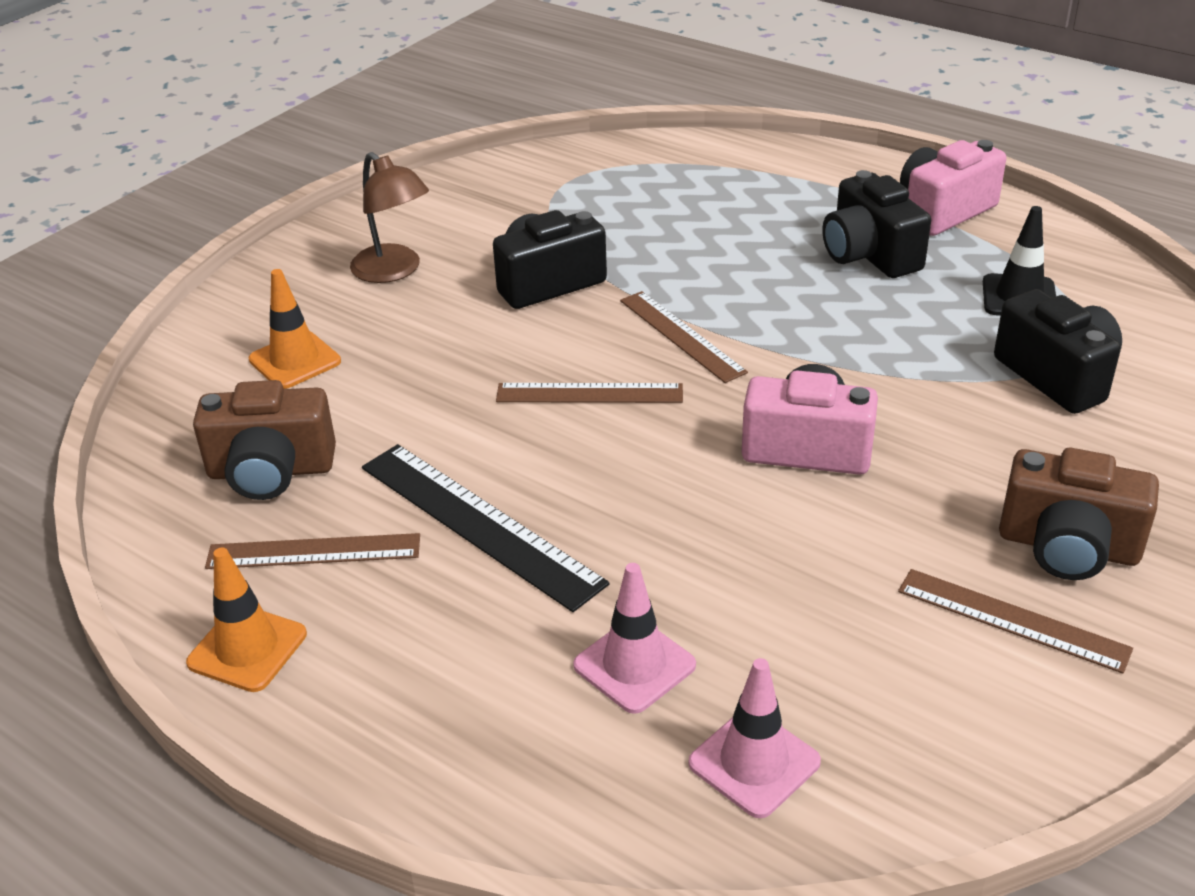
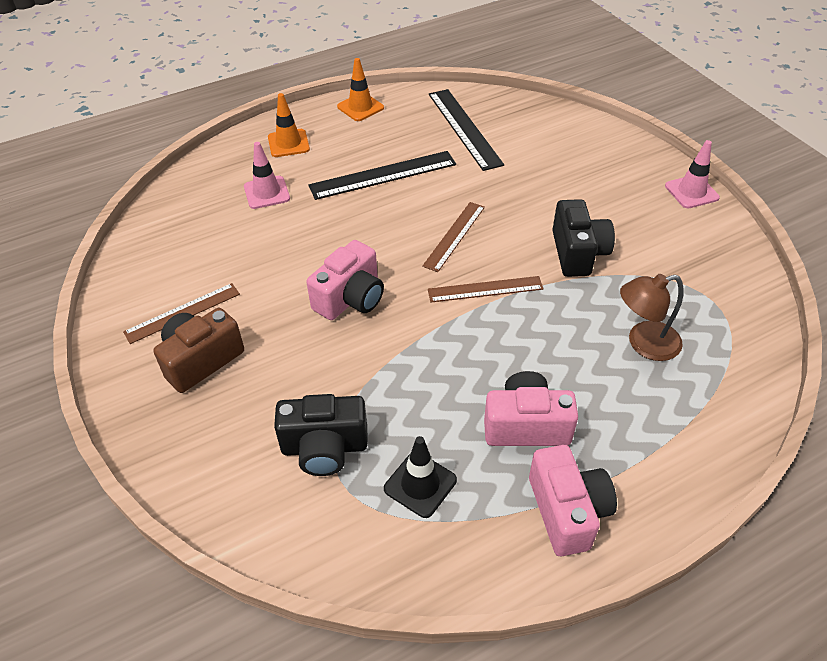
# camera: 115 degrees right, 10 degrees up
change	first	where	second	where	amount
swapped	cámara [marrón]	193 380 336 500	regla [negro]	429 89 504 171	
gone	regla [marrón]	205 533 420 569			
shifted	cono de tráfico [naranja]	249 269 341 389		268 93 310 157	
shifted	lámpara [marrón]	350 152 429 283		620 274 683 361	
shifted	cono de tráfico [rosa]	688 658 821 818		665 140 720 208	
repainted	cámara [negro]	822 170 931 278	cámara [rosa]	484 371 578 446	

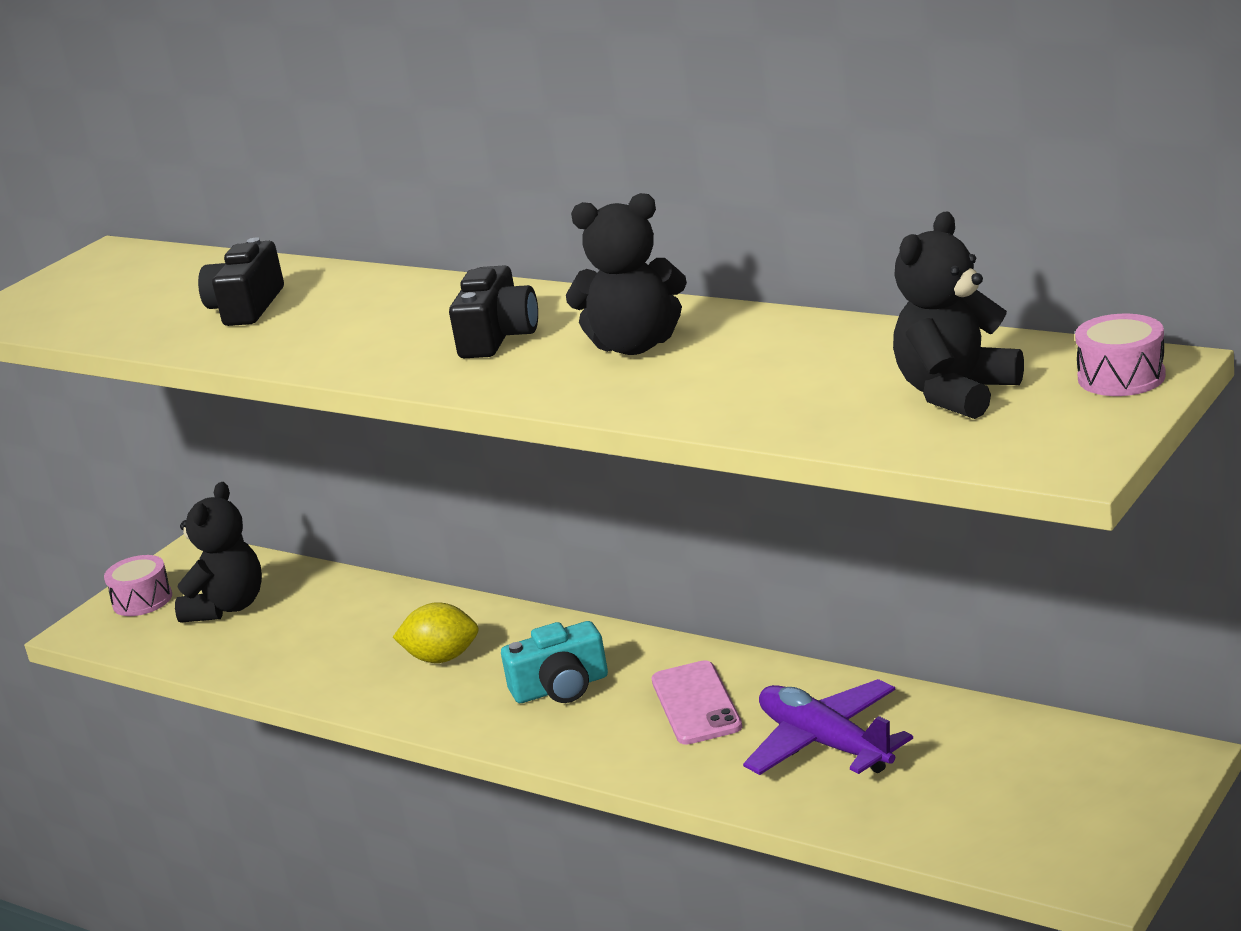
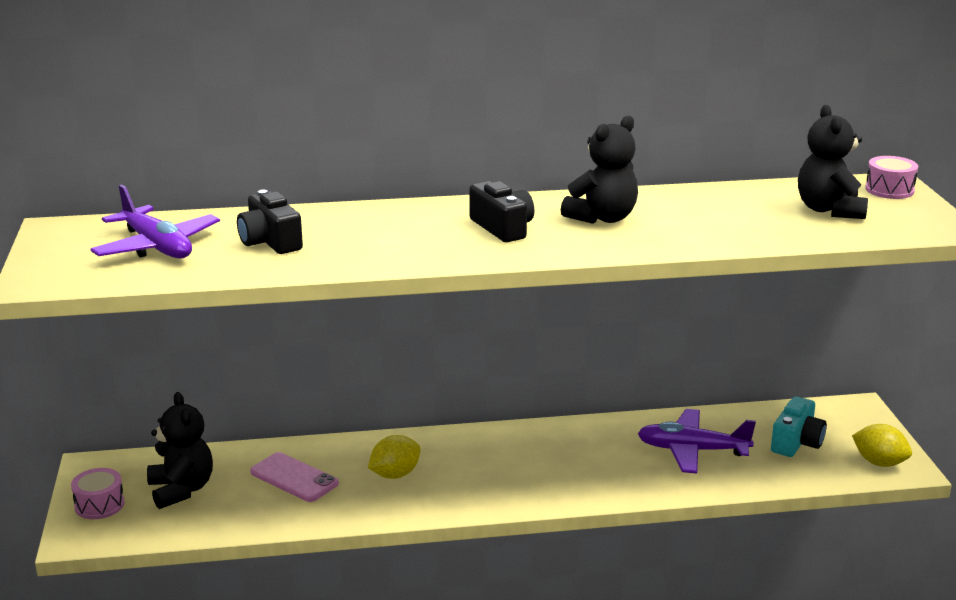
# camera: 45 degrees left, 0 degrees up
change	first	where	second	where	amount
shifted	cámara [turquesa]	501 621 608 703		771 396 827 457	
shifted	móvil [rosa]	652 660 742 745		250 452 339 502	
new			avión [morado]	90 184 220 258	
new			limón [amarillo]	852 424 912 467	

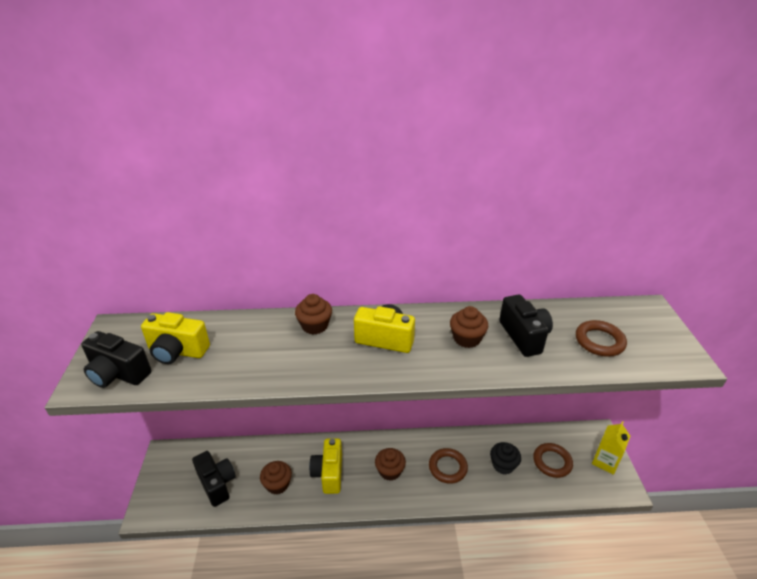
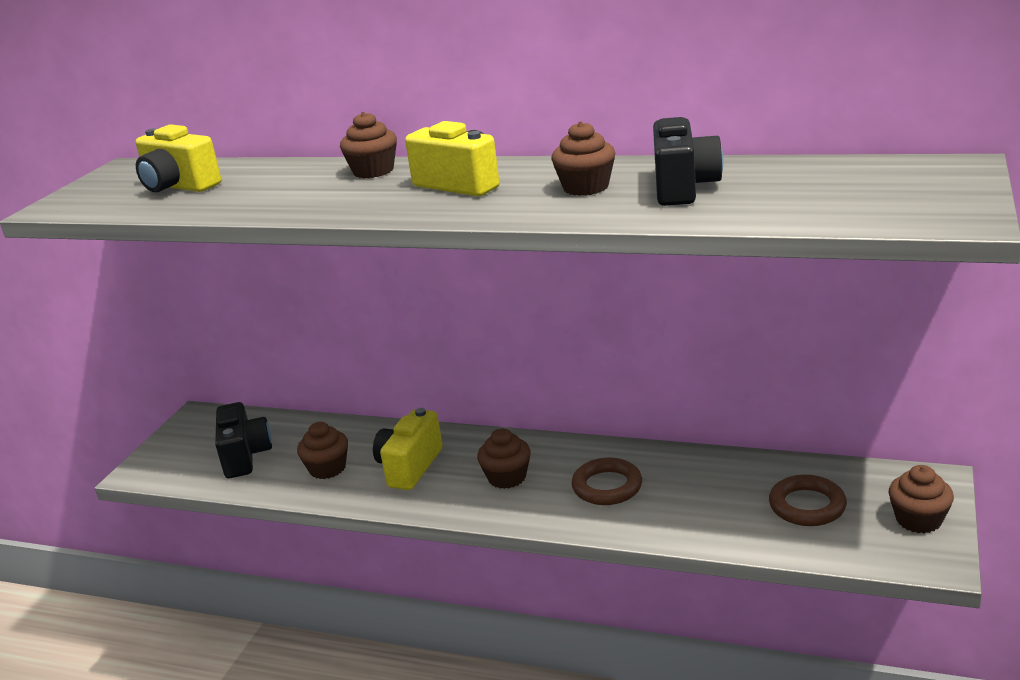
# camera: 25 degrees right, 10 degrees down
change	first	where	second	where	amount
gone	cámara [negro]	81 331 151 388			
gone	magdalena [negro]	490 442 521 475			
gone	anillo [marrón]	576 320 627 357			
swapped	cartón de leche [amarillo]	592 421 630 475	magdalena [marrón]	888 465 954 533	

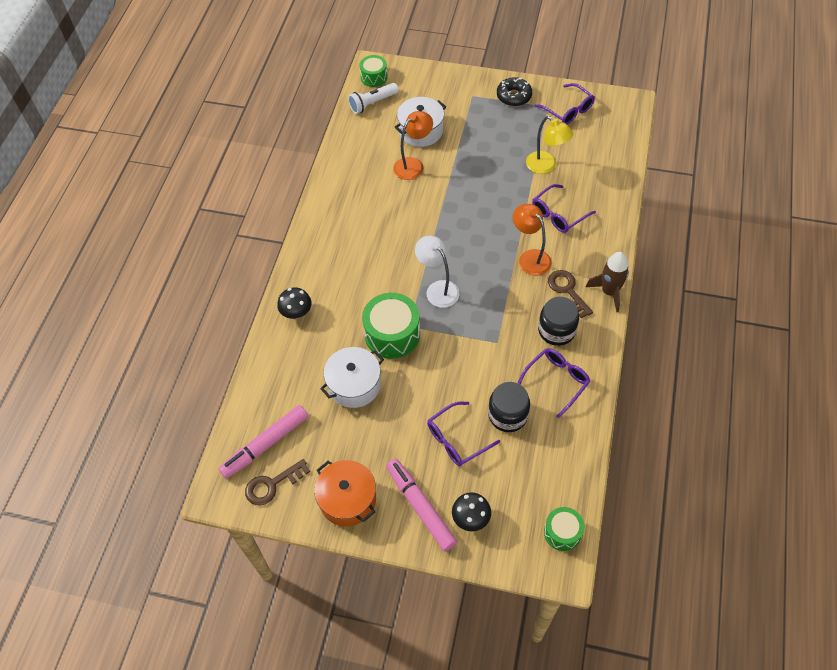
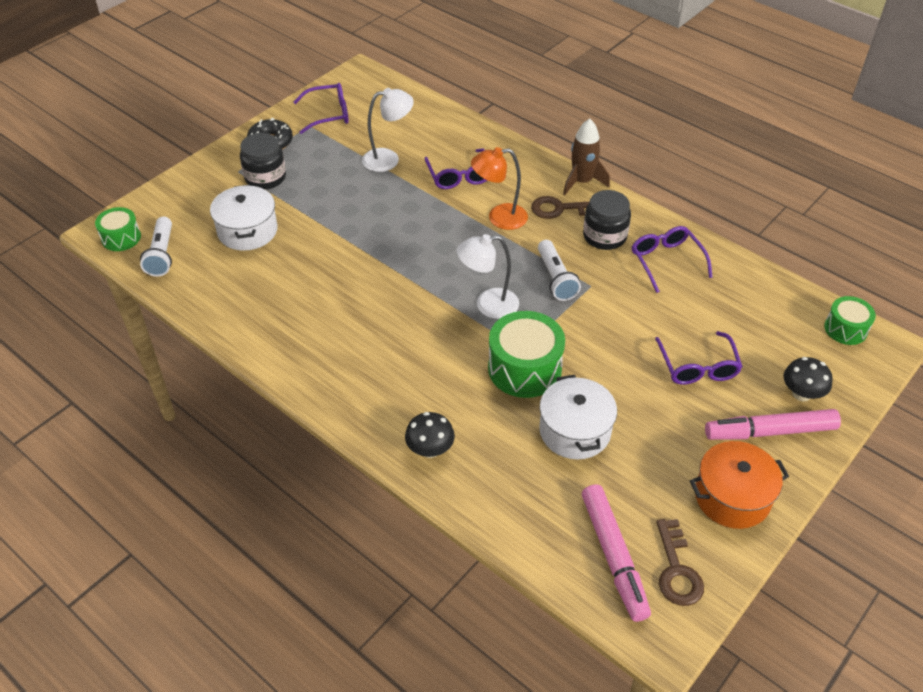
# camera: 65 degrees left, 10 degrees down
change	first	where	second	where	amount
gone	lámpara [naranja]	393 111 433 180			
shifted	tarro [negro]	488 382 530 432		240 133 286 190	
repainted	lámpara [amarillo]	526 116 573 174	lámpara [blanco]	362 88 414 172	
new			lámpara de mano [blanco]	538 240 581 301	

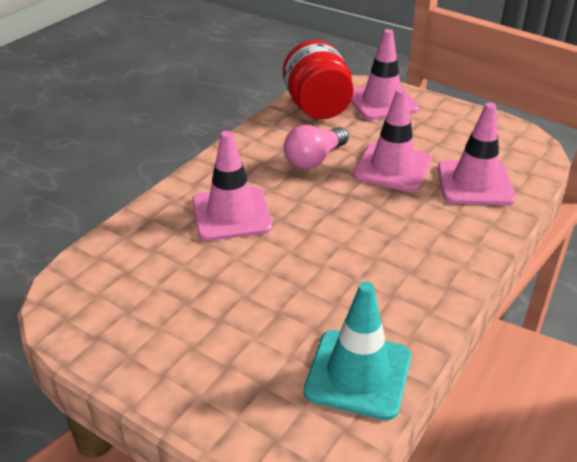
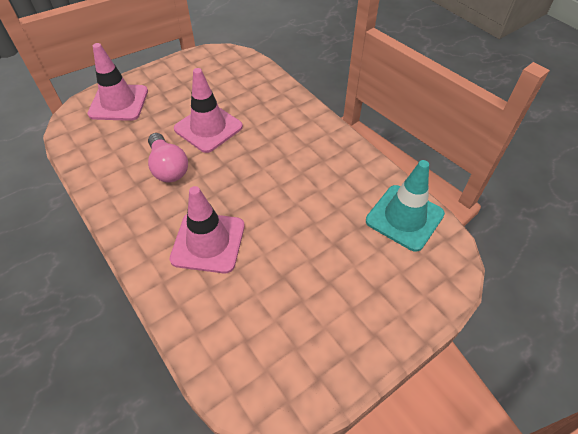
# camera: 70 degrees left, 15 degrees up
change	first	where	second	where	amount
gone	tarro [rojo]	283 40 354 119			
gone	cono de tráfico [rosa]	438 103 516 205			

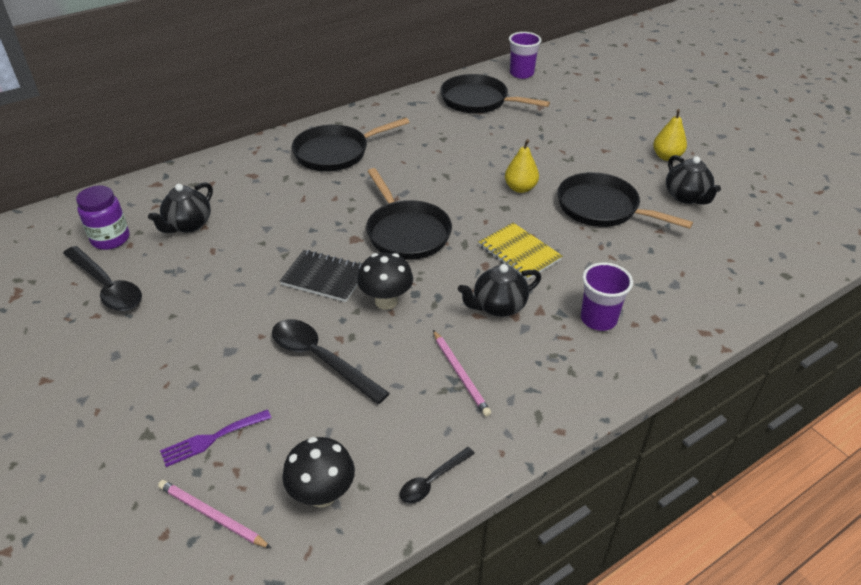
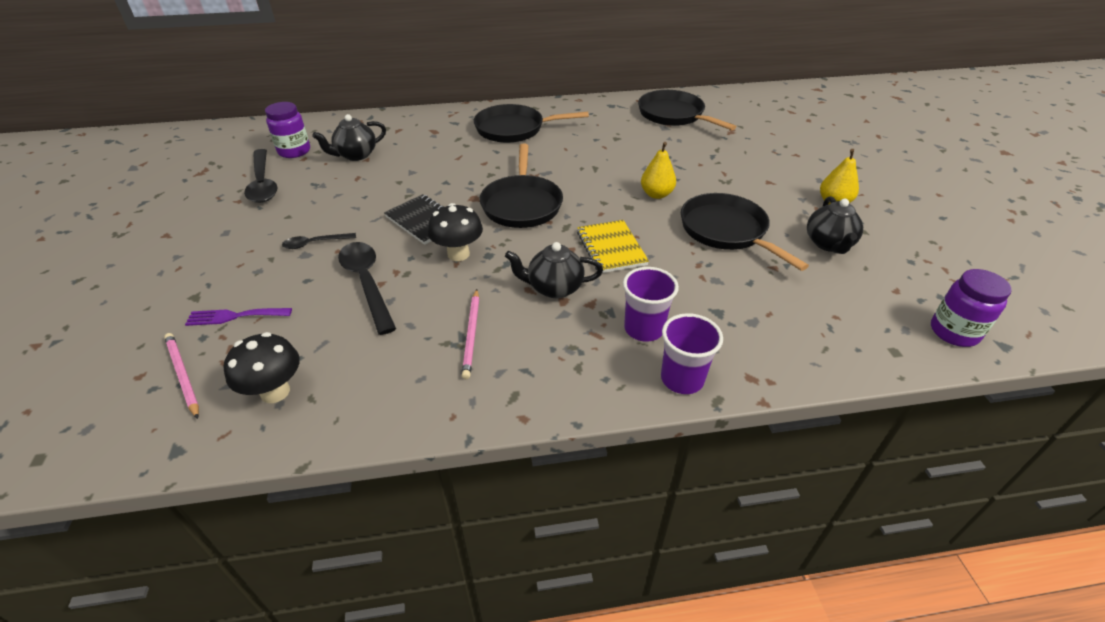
# camera: 25 degrees right, 0 degrees up
change	first	where	second	where	amount
shifted	cuchara [negro]	400 447 475 504		282 233 356 249	
shifted	vaso [morado]	509 32 542 79		661 313 723 394	
new			tarro [morado]	931 269 1012 347	

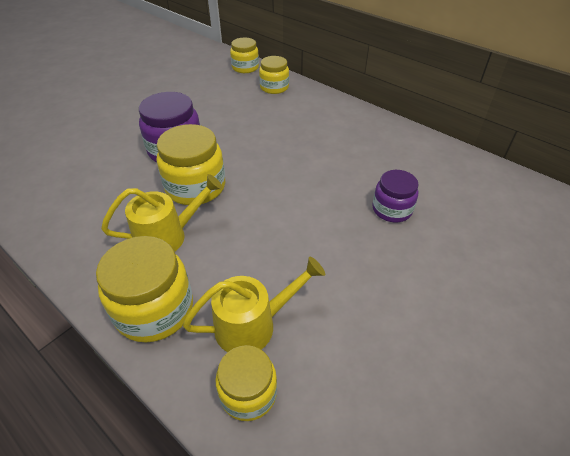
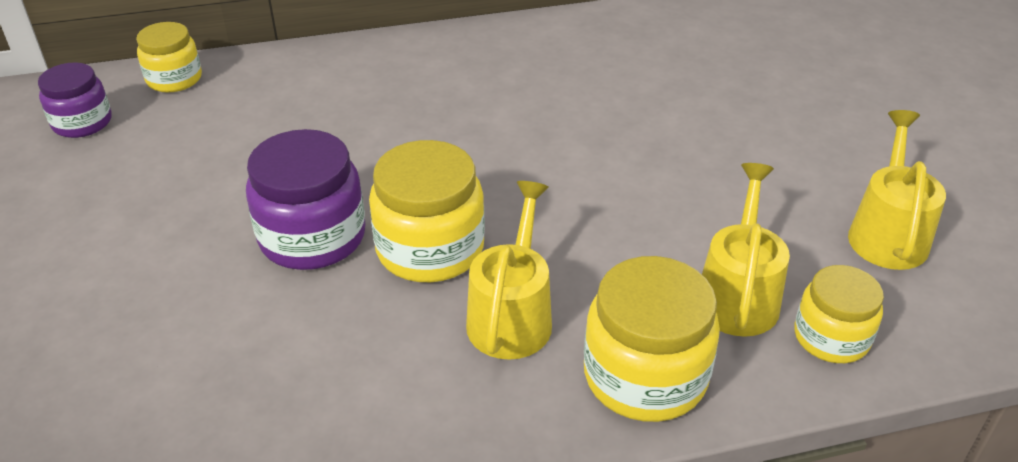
# camera: 55 degrees left, 5 degrees down
change	first	where	second	where	amount
gone	tarro [amarillo]	259 56 289 94			
shifted	tarro [morado]	372 170 419 222		38 62 112 138	
new			regadera [amarillo]	848 110 946 270	

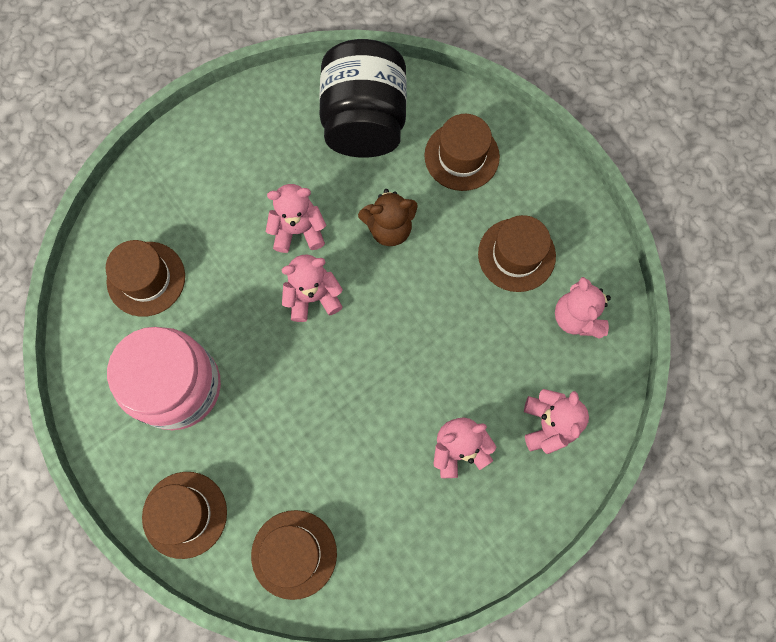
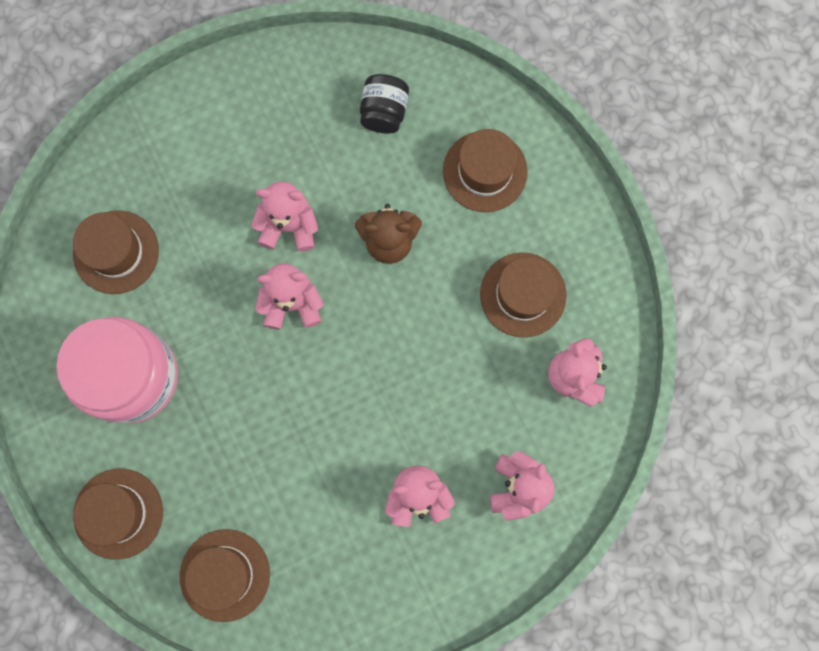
# camera: 10 degrees right, 5 degrees up
change	first	where	second	where	amount
scaled	tarro [negro]	319 39 406 158		360 74 409 133	x0.48

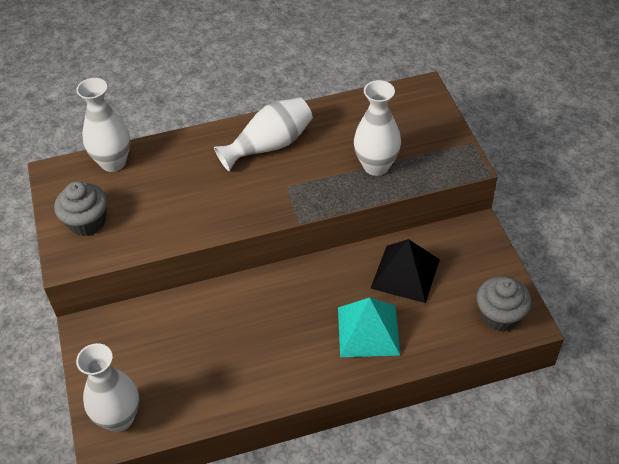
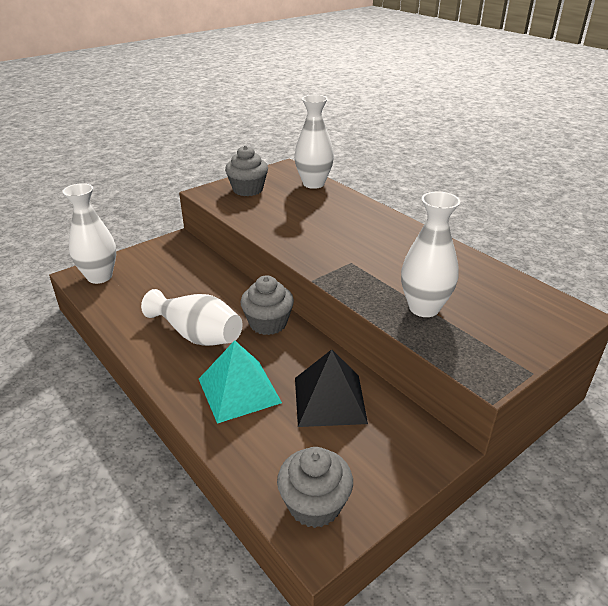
# camera: 65 degrees right, 15 degrees down
change	first	where	second	where	amount
shifted	florero [blanco]	214 98 313 171		141 289 242 346	
new			magdalena [gris]	241 275 294 335	

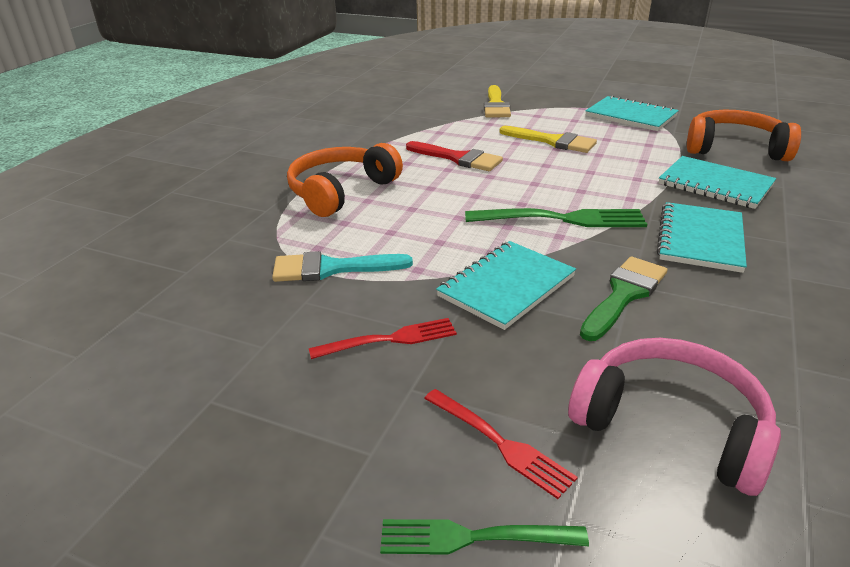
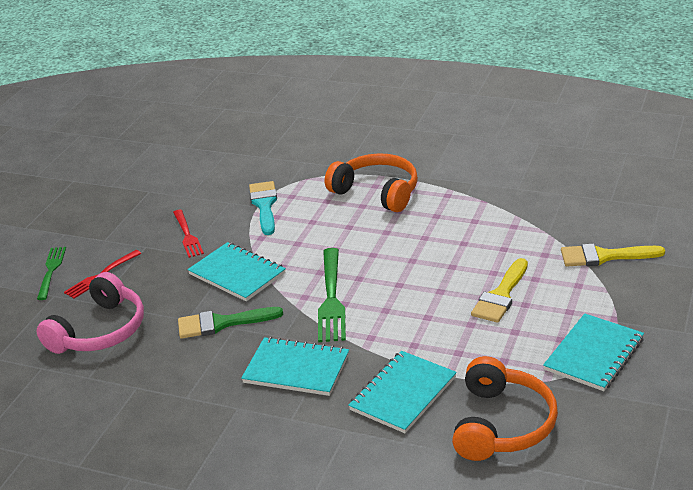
# camera: 90 degrees right, 0 degrees up
change	first	where	second	where	amount
gone	pincel [rojo]	406 141 503 171			
rotated	pincel [verde]	580 256 667 341		178 307 283 339	135 degrees clockwise

